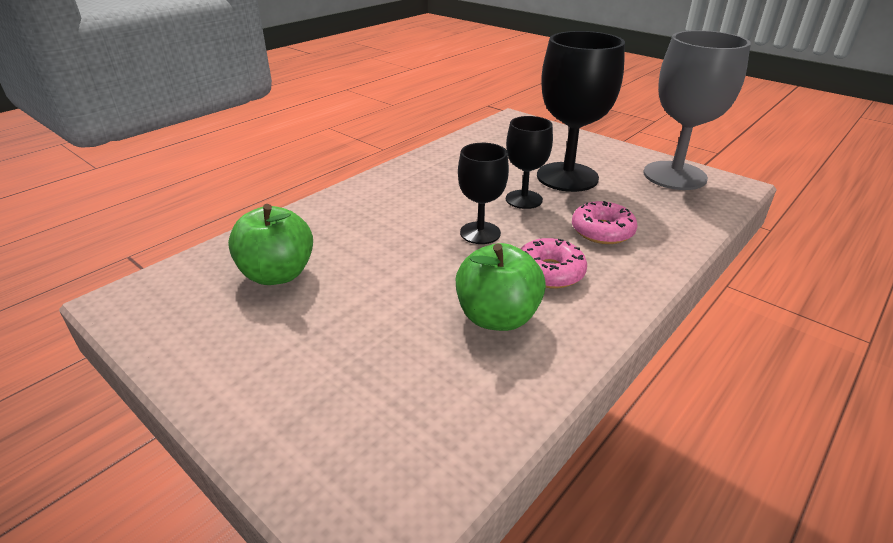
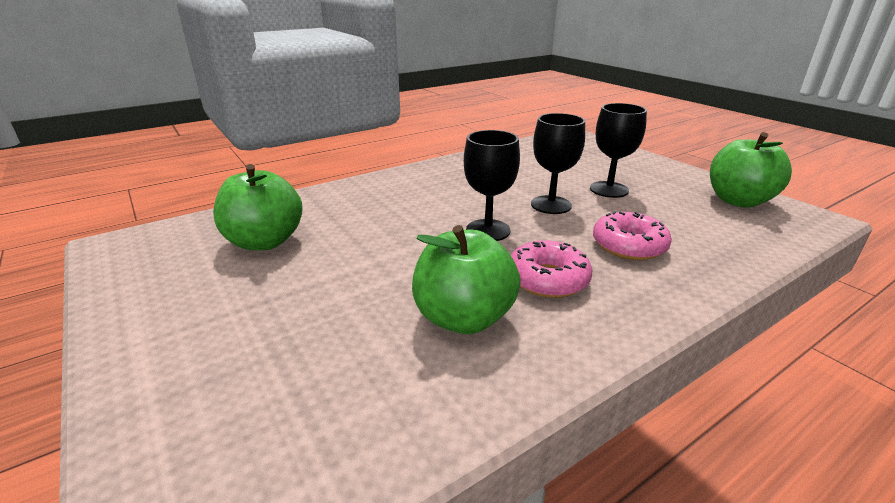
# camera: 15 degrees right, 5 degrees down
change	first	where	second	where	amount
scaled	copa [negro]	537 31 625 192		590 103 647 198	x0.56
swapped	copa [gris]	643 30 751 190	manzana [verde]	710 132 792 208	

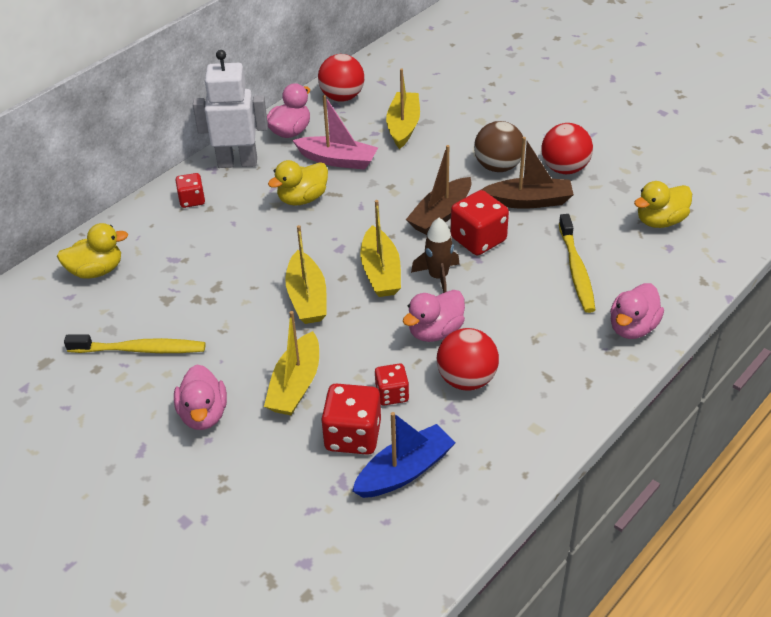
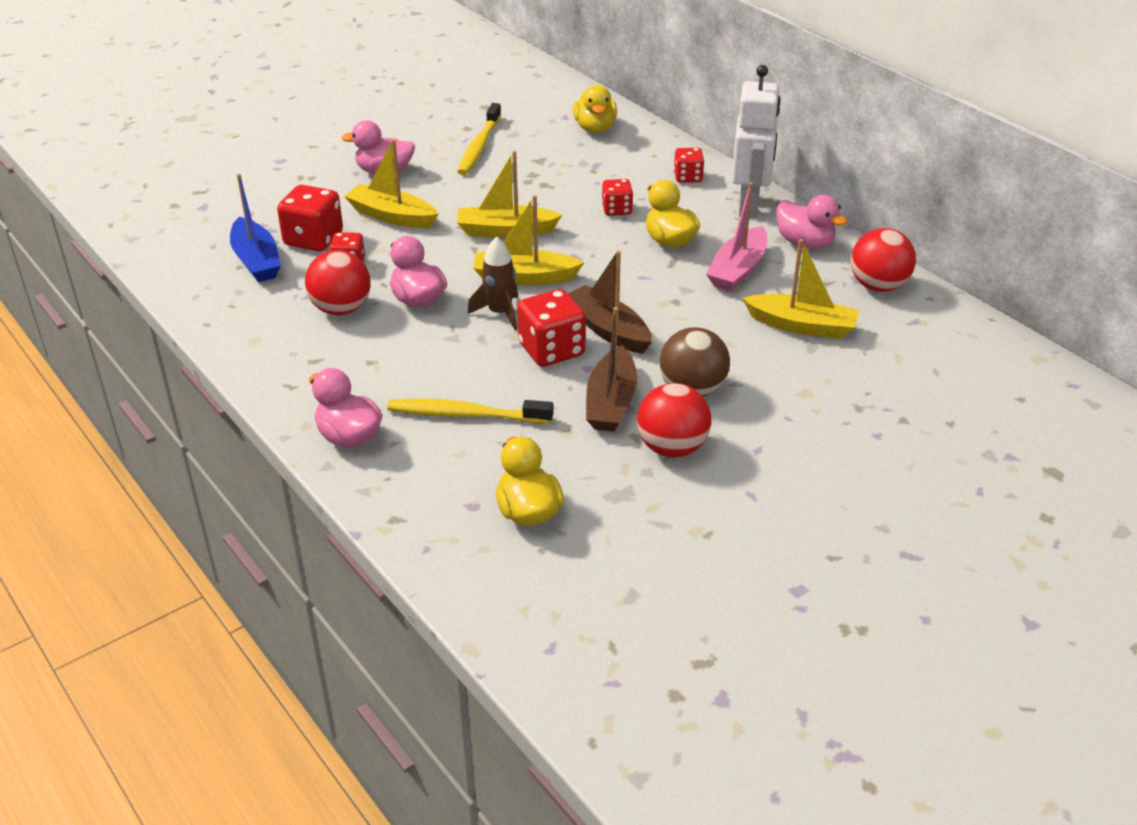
# camera: 100 degrees right, 5 degrees down
change	first	where	second	where	amount
new			dado [rojo]	602 179 633 216	

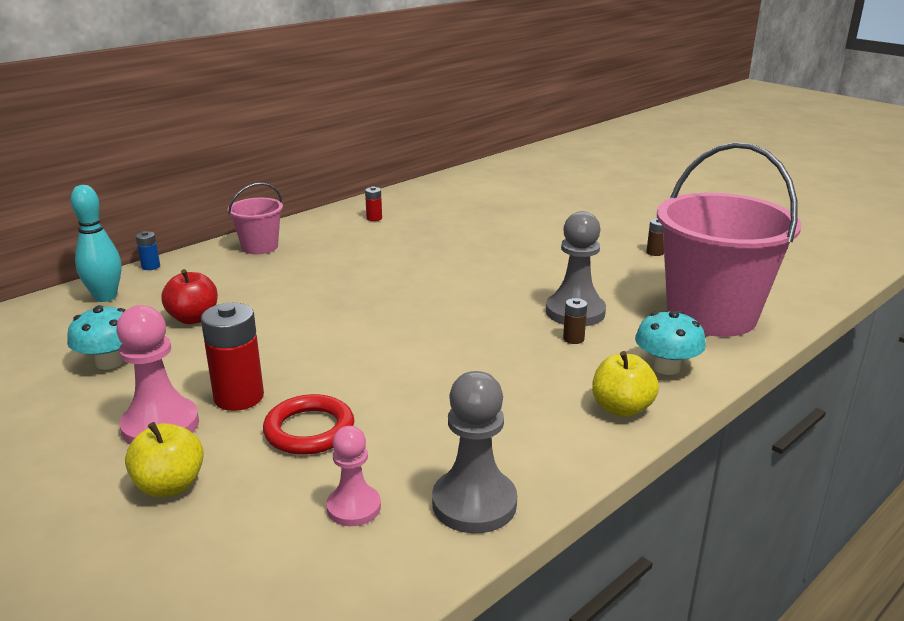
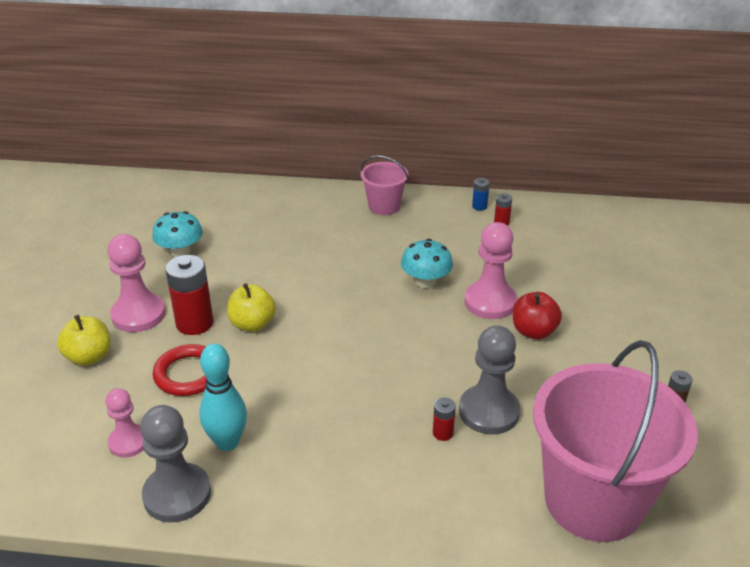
# camera: 50 degrees right, 10 degrees up
change	first	where	second	where	amount
shifted	bolo [turquesa]	71 185 121 302		199 344 247 451	
shifted	pila [azul]	136 231 160 270		472 178 490 211	
shifted	manzana [rojo]	161 269 218 324		512 292 562 339	
repainted	pila [marrón]	563 298 587 344	pila [rojo]	433 398 456 441	
shifted	manzana [amarillo]	592 351 659 417		227 283 276 332	
shifted	seta [turquesa]	635 310 706 375		401 239 453 288	
new			peón [rosa]	464 222 517 319	

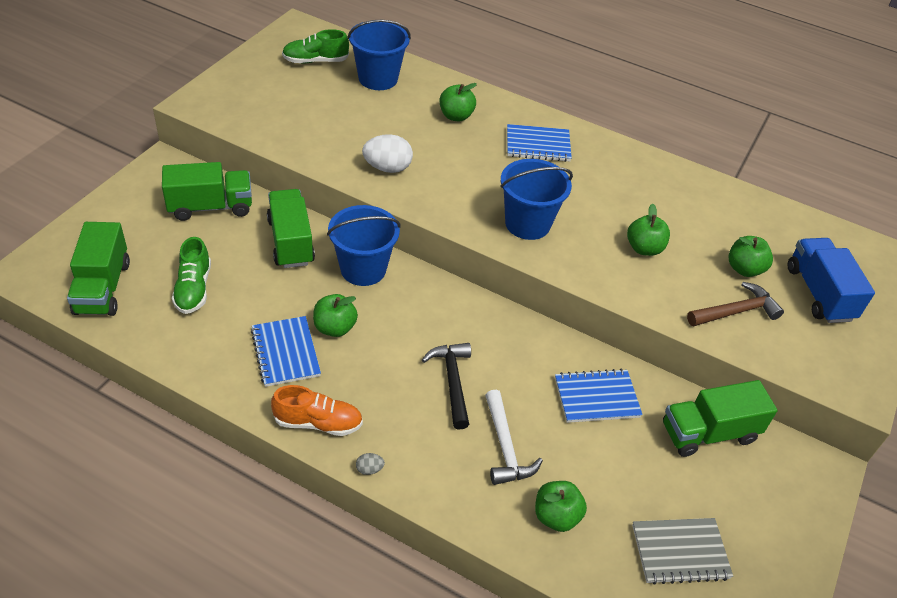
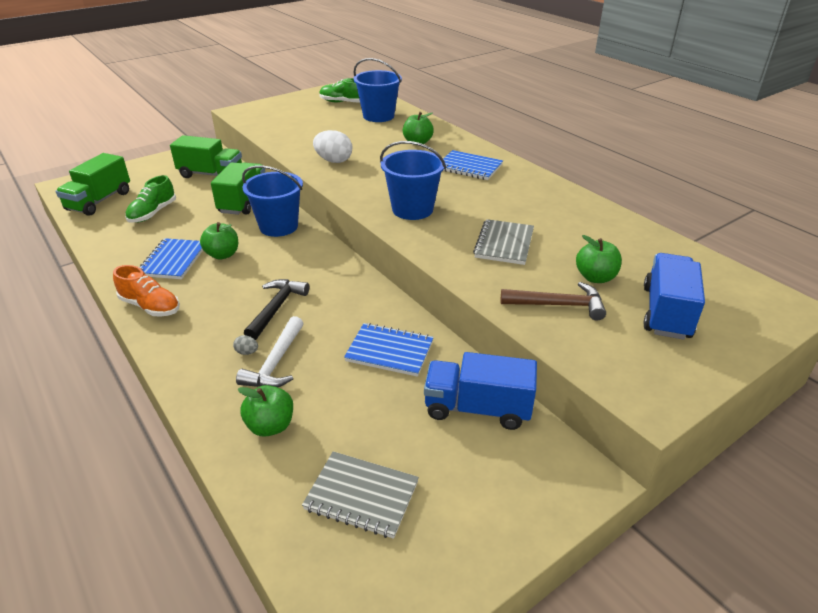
# camera: 30 degrees right, 10 degrees down
change	first	where	second	where	amount
shifted	huevo [gris]	356 453 385 475		233 335 258 355	
swapped	manzana [verde]	627 204 670 256	cuaderno [gris]	473 219 534 265	
repainted	camión [verde]	663 380 778 457	camión [azul]	424 352 537 430	

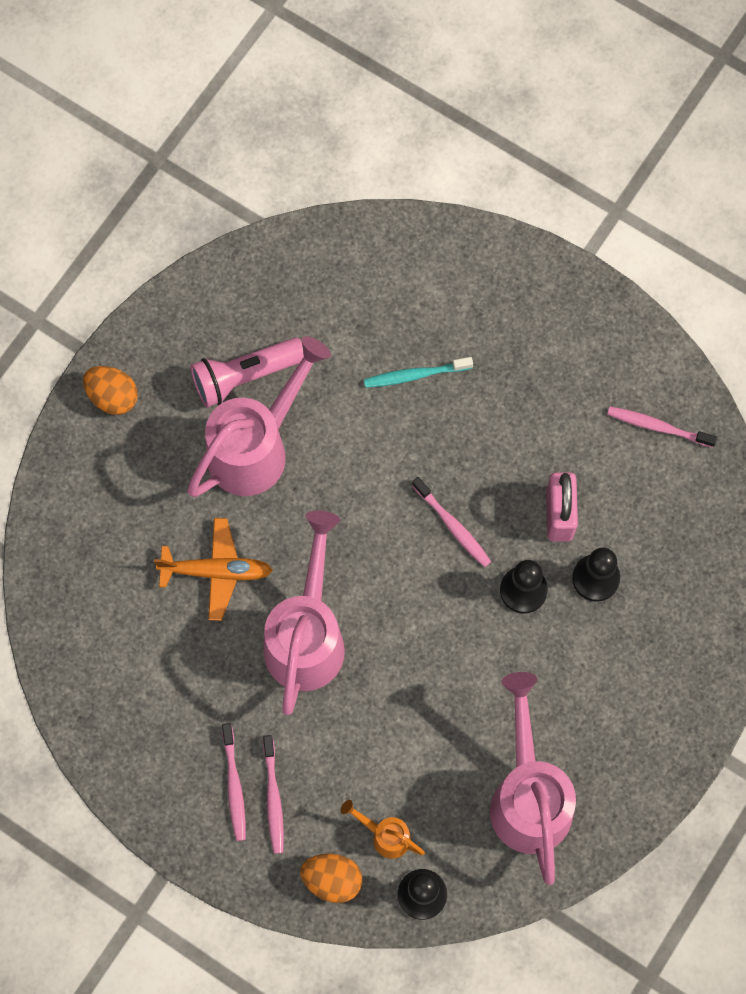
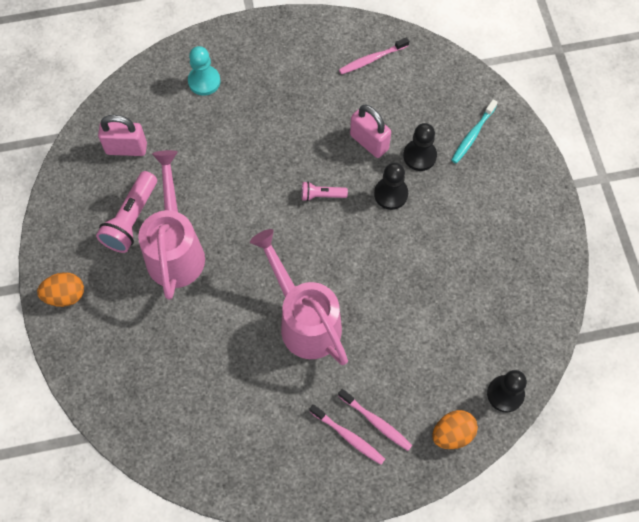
# camera: 45 degrees left, 5 degrees down
change	first	where	second	where	amount
gone	avión [naranja]	154 518 272 621			
gone	regadera [naranja]	341 800 425 859			
shifted	cepillo de dientes [turquesa]	364 357 473 388		451 100 498 163	
swapped	cepillo de dientes [rosa]	412 477 491 567	lámpara de mano [rosa]	302 182 348 201	
gone	regadera [rosa]	490 672 576 885			
new			candado [rosa]	98 115 147 156	
new			peón [turquesa]	188 46 220 96	

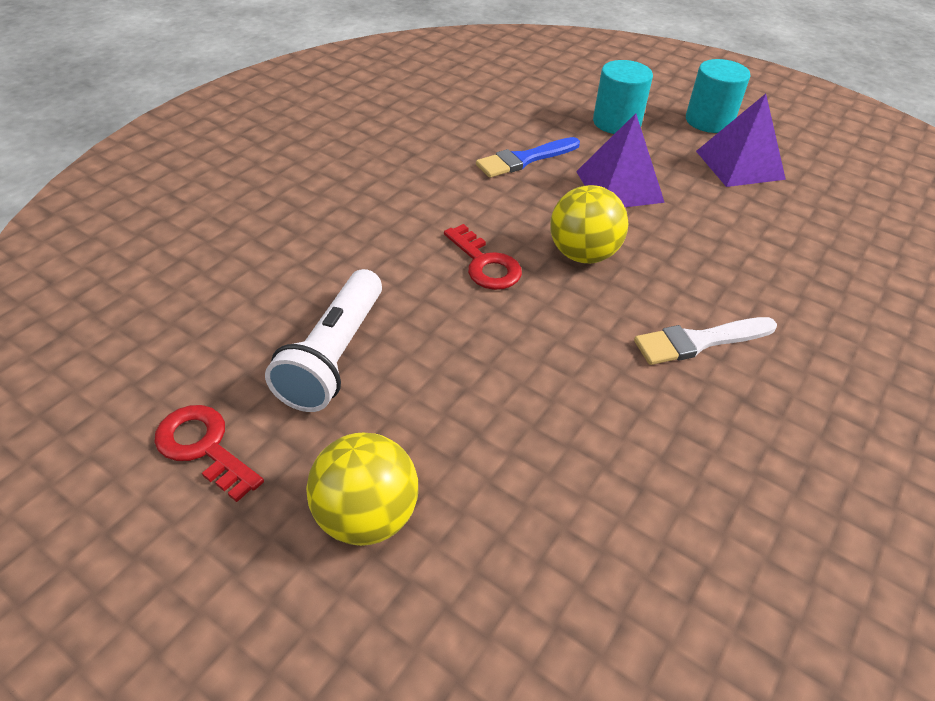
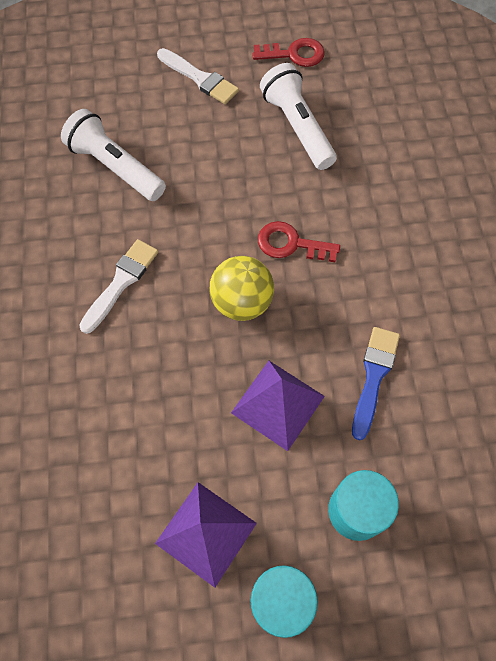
# camera: 140 degrees right, 20 degrees up
change	first	where	second	where	amount
swapped	pelota [amarillo]	306 433 418 546	pincel [blanco]	157 48 239 104	
new			lámpara de mano [blanco]	61 109 166 201	

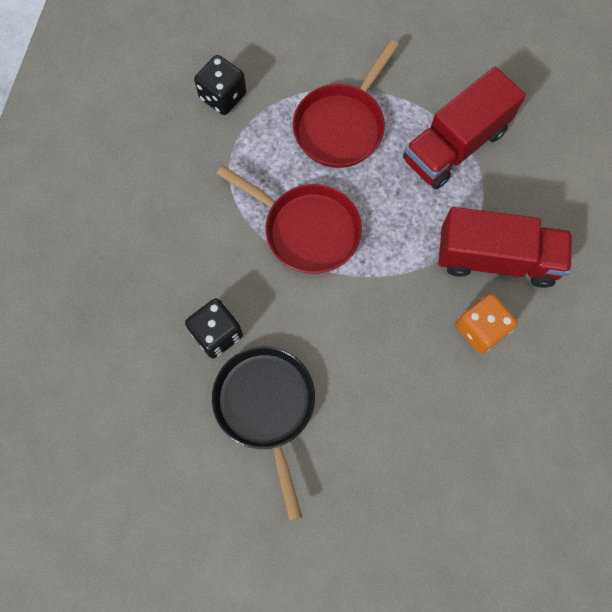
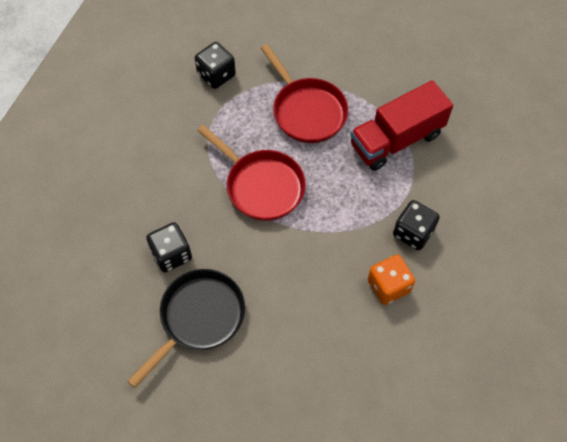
# camera: 10 degrees right, 10 degrees down
change	first	where	second	where	amount
rotated	sartén [negro]	212 346 315 521		128 269 245 388	45 degrees clockwise
rotated	sartén [rojo]	293 40 399 168		261 44 348 143	75 degrees counterclockwise
swapped	camión [rojo]	438 207 572 288	dado [negro]	393 200 440 250	

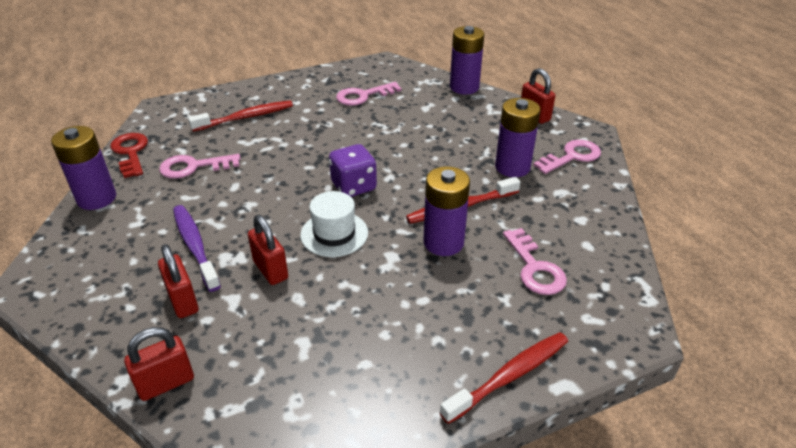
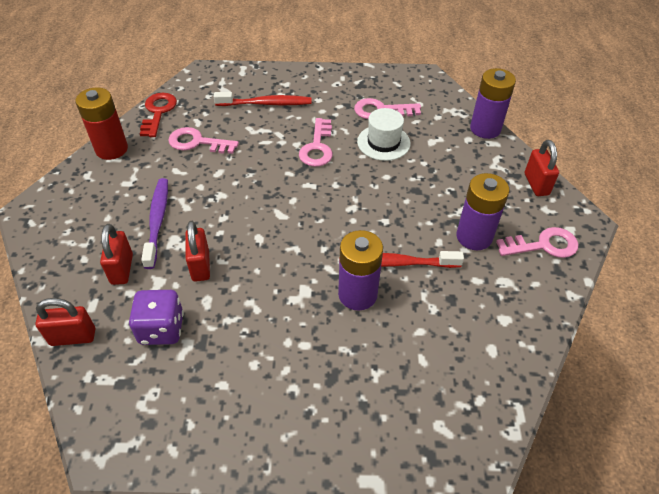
# camera: 25 degrees right, 10 degrees up
change	first	where	second	where	amount
repainted	pila [morado]	51 126 116 210	pila [rojo]	75 87 128 160	
shifted	sombrero [blanco]	300 191 368 257		357 108 411 161	
shifted	dado [morado]	329 144 377 197		129 290 184 345	
gone	cepillo de dientes [rojo]	440 332 568 424			
shifted	llave [rosa]	503 228 567 295		299 118 333 167	

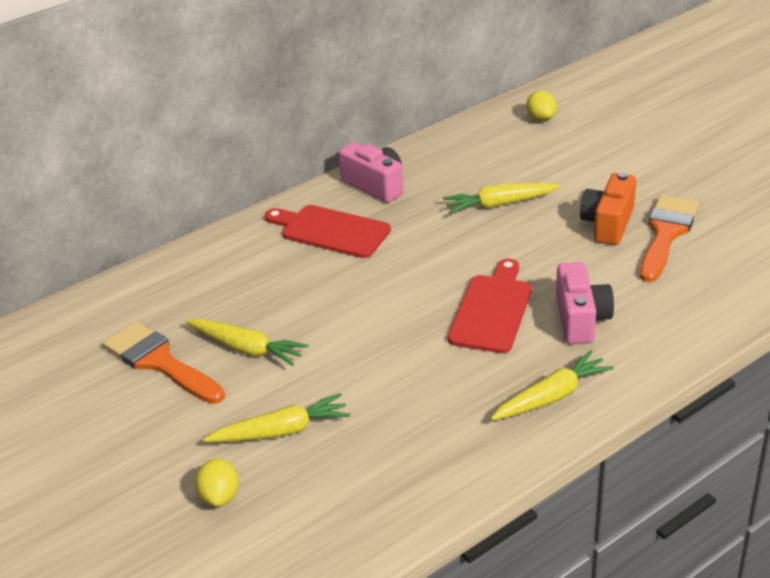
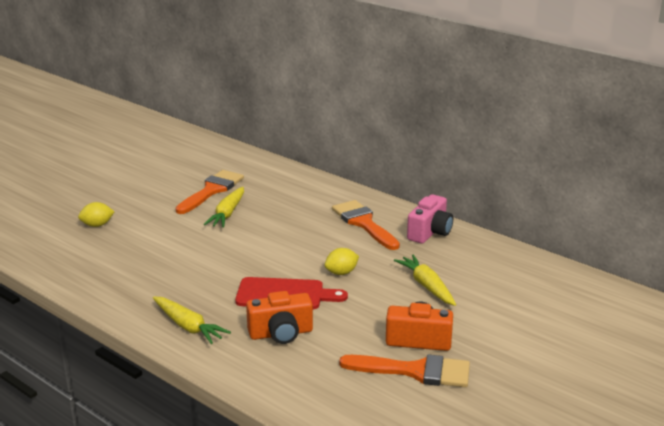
# camera: 75 degrees right, 10 degrees down
change	first	where	second	where	amount
gone	zanahoria [amarillo]	203 393 350 442			
swapped	tabla de cortar [rojo]	265 205 391 258	pincel [naranja]	332 200 400 250	
shifted	limón [amarillo]	526 91 557 122		325 248 359 275	
repainted	cámara [rosa]	556 262 614 344	cámara [naranja]	246 291 313 344	

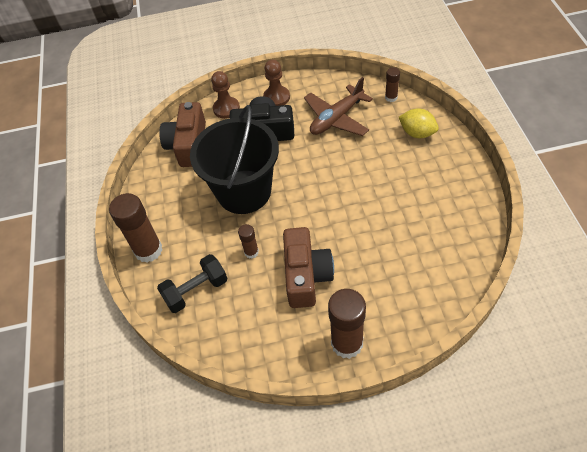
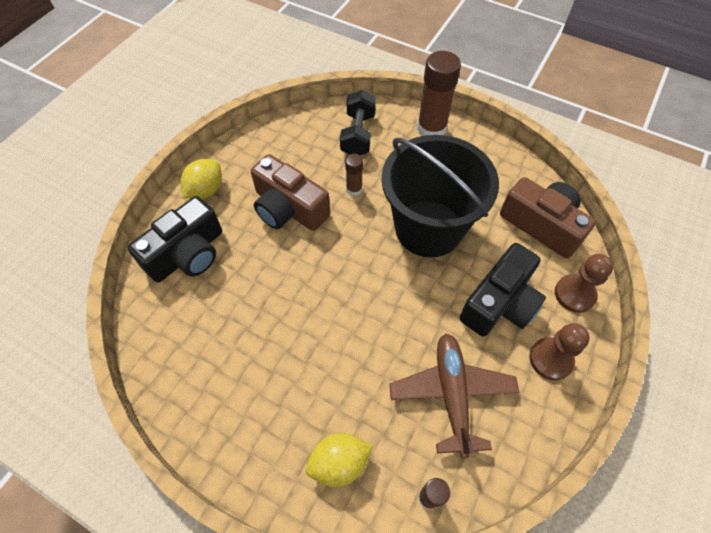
# camera: 125 degrees right, 5 degrees up
change	first	where	second	where	amount
swapped	barra de pegamento [marrón]	328 289 366 359	limón [amarillo]	181 159 222 199	
new			cámara [negro]	127 196 222 282	

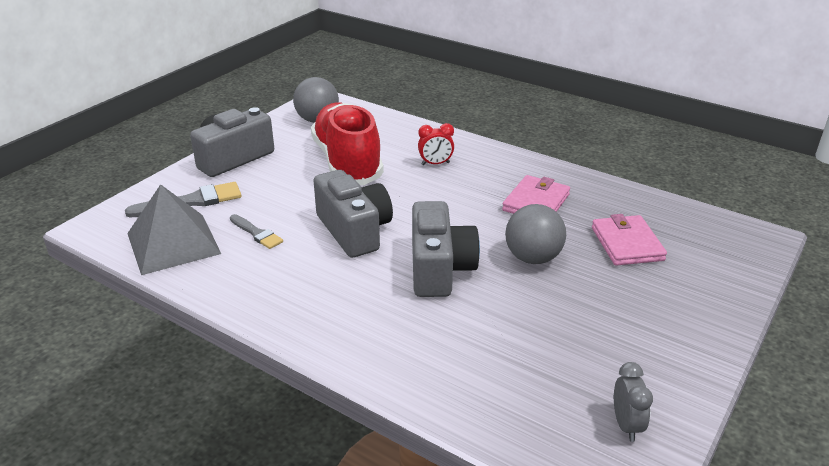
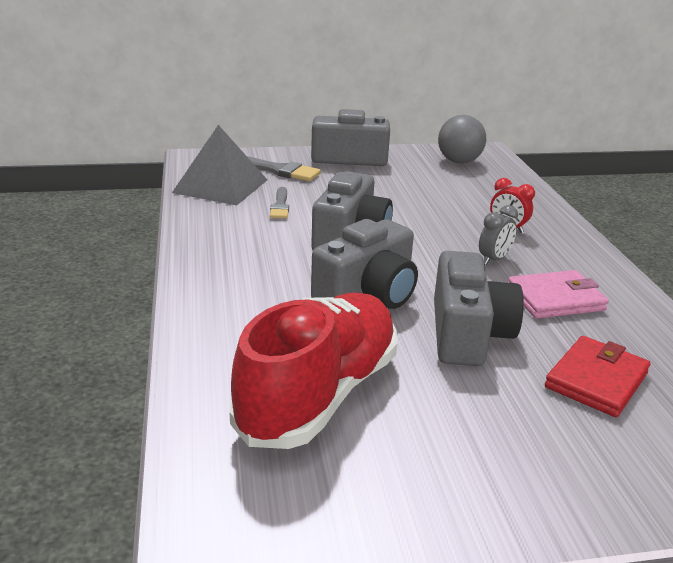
# camera: 45 degrees right, 5 degrees down
change	first	where	second	where	amount
shifted	zapato [rojo]	311 102 384 185		230 293 397 449	
swapped	pelota [gris]	505 204 566 264	cámara [gris]	434 251 524 366	
repainted	cartera [rosa]	592 214 667 266	cartera [rojo]	545 336 650 417	
shifted	despertador [gris]	614 362 653 442		479 205 518 265	

